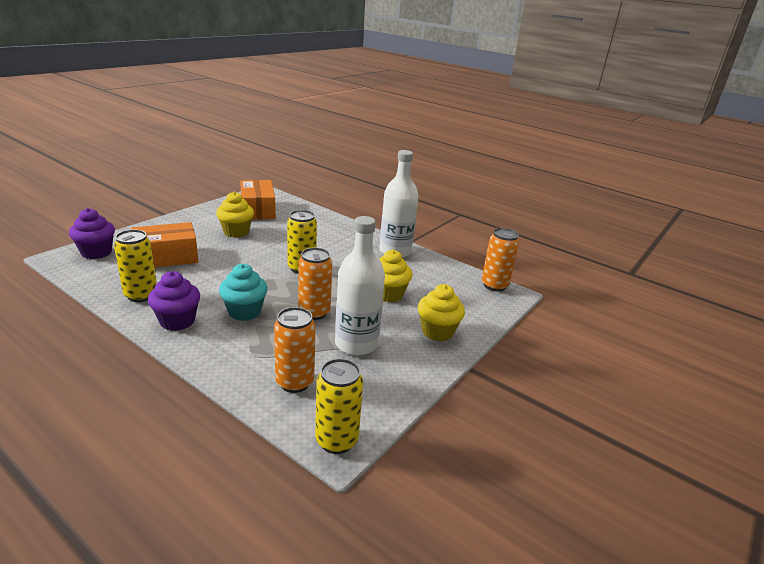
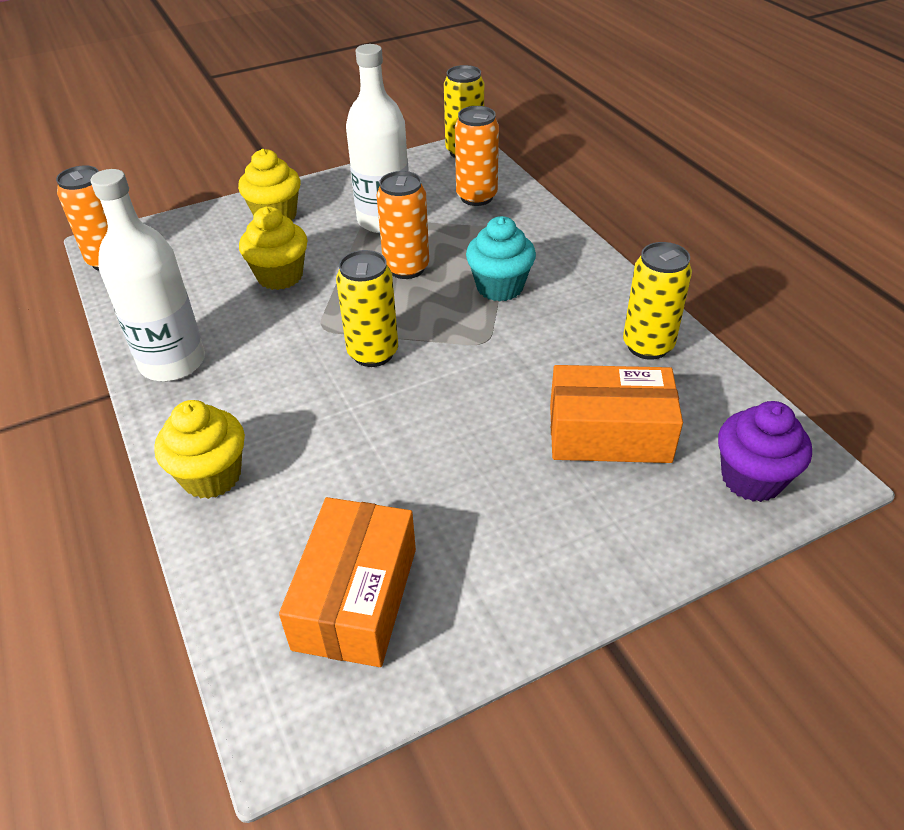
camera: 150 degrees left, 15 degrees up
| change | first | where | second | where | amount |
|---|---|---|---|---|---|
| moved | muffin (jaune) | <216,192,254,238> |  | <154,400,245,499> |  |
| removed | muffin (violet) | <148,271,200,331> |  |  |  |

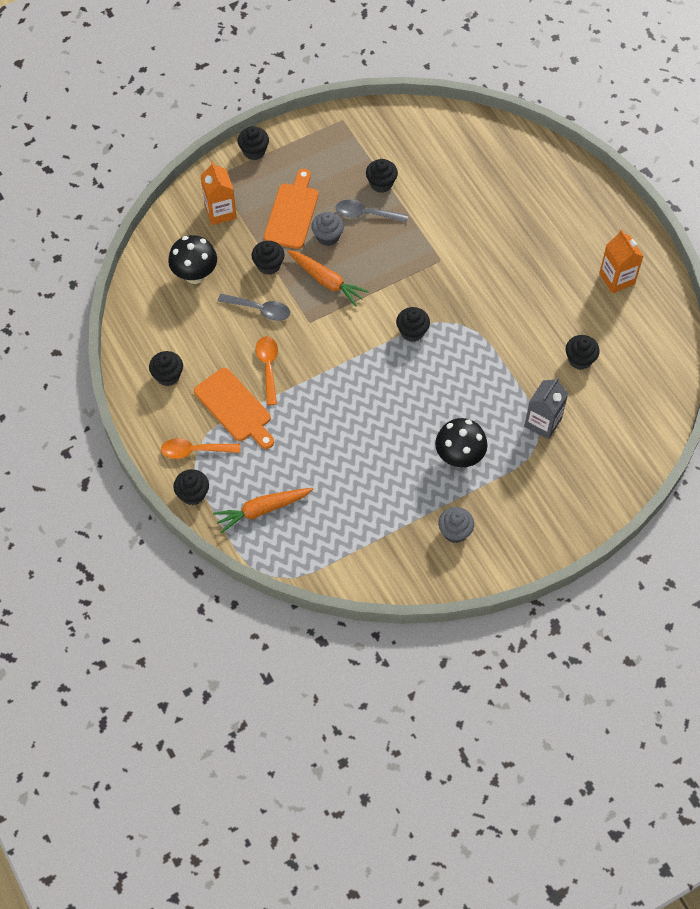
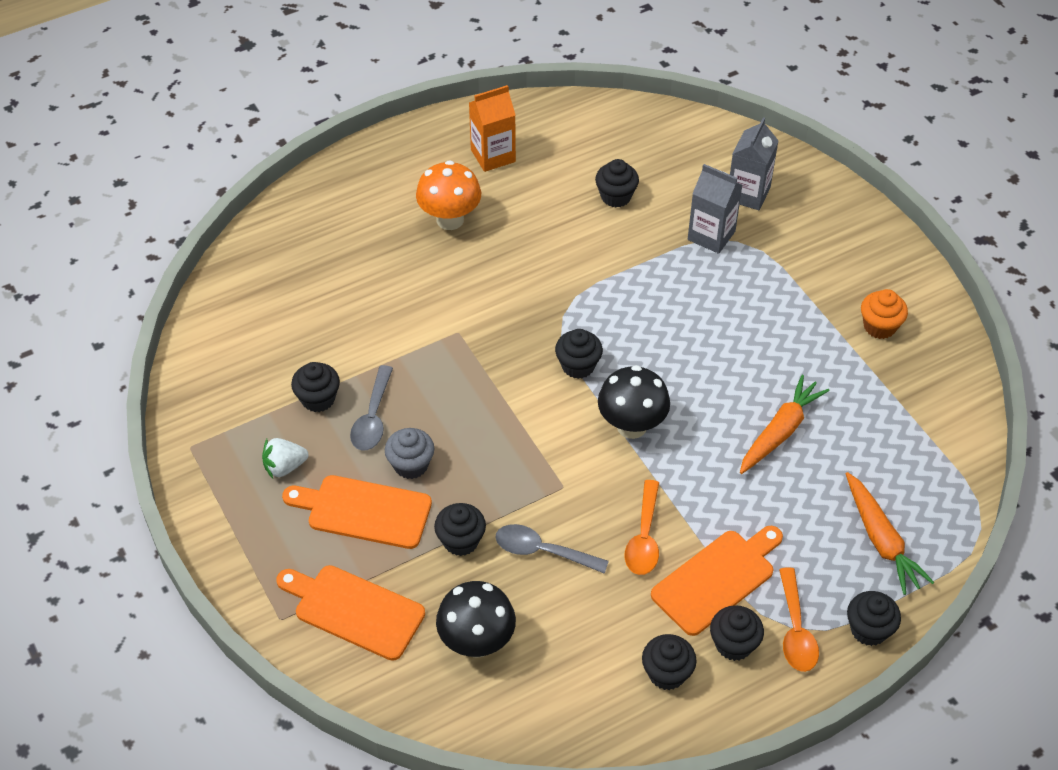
camera: 90 degrees left, 10 degrees down
| change | first | where | second | where | amount |
|---|---|---|---|---|---|
| added |  |  | fraise (blanc) | <262,438,309,479> |  |
| replaced | brique de lait (orange) | <201,161,237,225> | planche à découper (orange) | <276,565,425,661> |  |
| added |  |  | champignon (orange) | <416,161,481,230> |  |
| turned | cuillère (gris) | <217,294,290,321> |  | <495,524,609,574> | 90 degrees counterclockwise |
| moved | champignon (noir) | <435,418,488,468> |  | <598,365,670,439> |  |
| turned | cuillère (orange) | <256,336,278,405> |  | <625,480,659,575> | 75 degrees counterclockwise |
| moved | muffin (noir) | <237,126,269,160> |  | <710,605,764,661> |  |
| added |  |  | brique de lait (gris) | <730,117,779,210> |  |
| moved | carotte (orange) | <287,250,369,307> |  | <740,375,829,474> |  |
| recoloured | muffin (gris) | <438,507,474,543> | muffin (orange) | <861,289,908,339> |  |

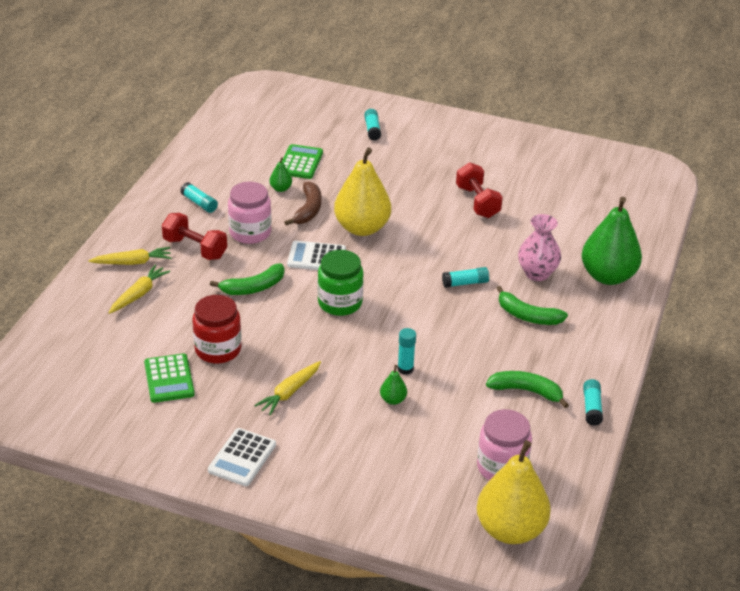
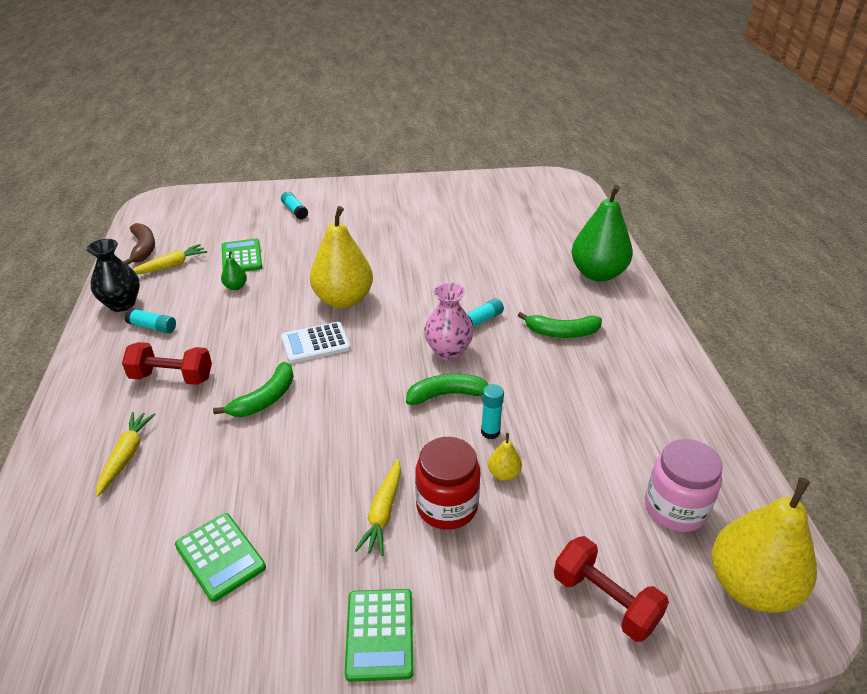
camera: 25 degrees left, 0 degrees up
| change | first | where | second | where | amount |
|---|---|---|---|---|---|
| added |  |  | vase (noir) | <87,239,140,312> |  |
| moved | banane (marron) | <284,181,321,226> |  | <123,223,155,265> |  |
| moved | carotte (jaune) | <88,247,172,265> |  | <133,244,207,275> |  |
| recoloured | calculatrice (blanc) | <208,428,276,486> | calculatrice (vert) | <345,589,414,682> |  |
| moved | banane (vert) | <486,371,569,408> |  | <406,374,489,405> |  |
| moved | bocal (rouge) | <192,295,242,363> |  | <415,437,480,530> |  |
| moved | vase (rose) | <518,214,561,281> |  | <424,283,474,360> |  |
| recoloured | poire (vert) | <380,365,407,405> | poire (jaune) | <488,433,522,481> |  |
| moved | haltère (rouge) | <456,162,503,218> |  | <554,536,669,642> |  |
| removed | bocal (rose) | <228,182,271,244> |  |  |  |
| removed | bocal (vert) | <318,250,364,316> |  |  |  |
| removed | bâton de colle (turquoise) | <583,379,603,426> |  |  |  |

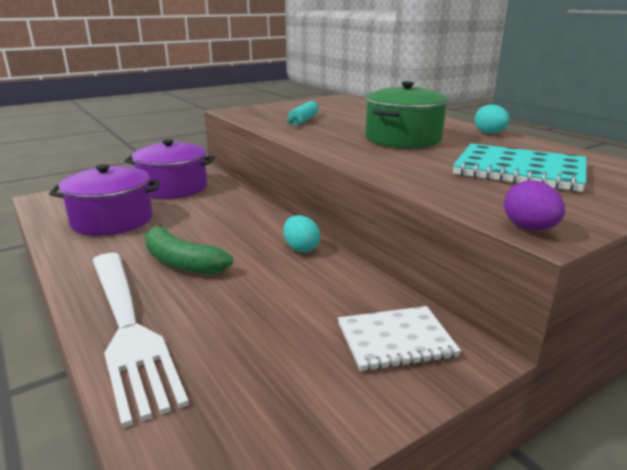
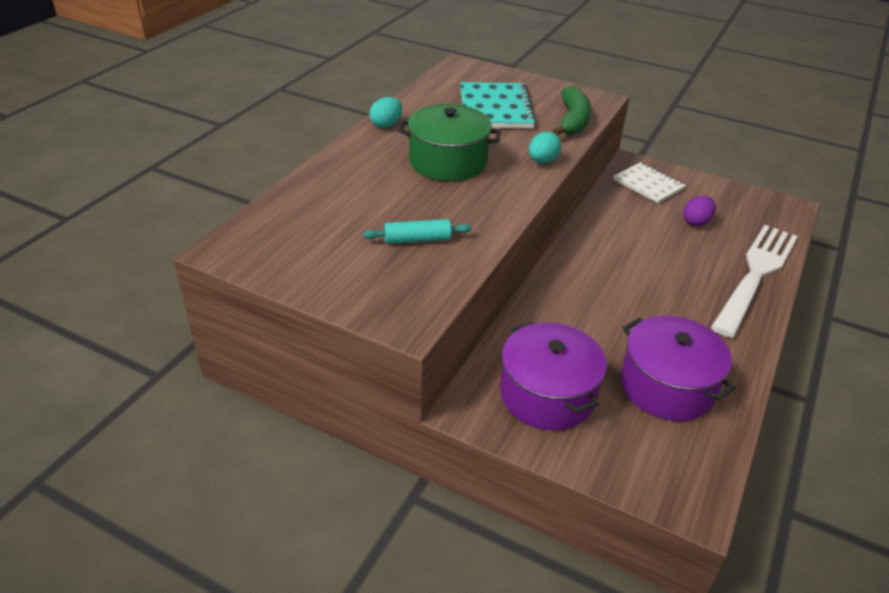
camera: 120 degrees left, 15 degrees up
| change | first | where | second | where | amount |
|---|---|---|---|---|---|
| moved | œuf (turquoise) | <283,215,320,252> |  | <529,131,561,163> |  |
| moved | banane (vert) | <145,223,233,275> |  | <553,86,591,135> |  |
| moved | œuf (violet) | <504,181,565,230> |  | <683,196,716,226> |  |

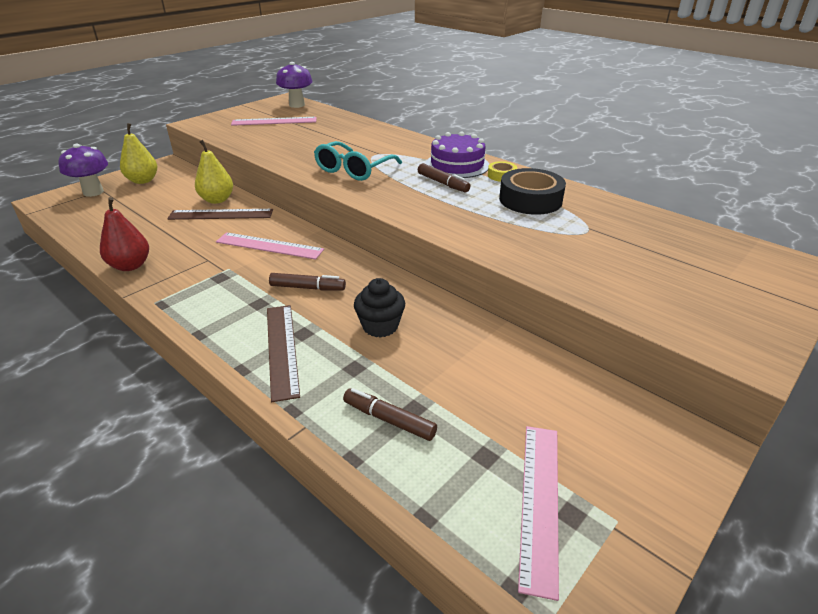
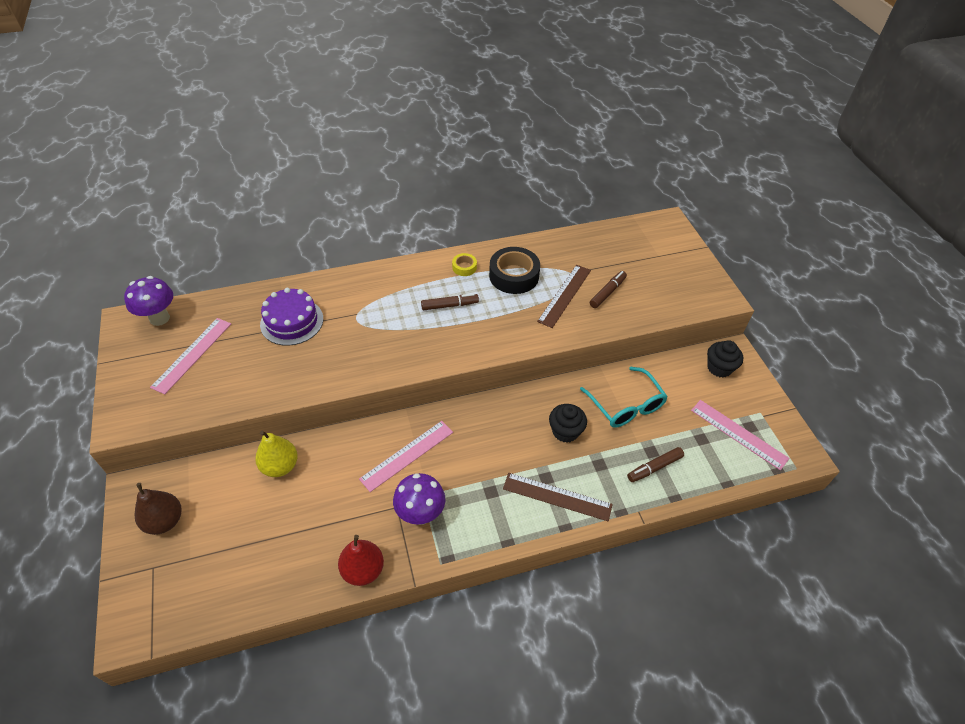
camera: 60 degrees left, 15 degrees up
| change | first | where | second | where | amount |
|---|---|---|---|---|---|
| recoloured | poire (jaune) | <120,123,158,184> | poire (marron) | <134,483,182,535> |  |
| moved | gâteau (violet) | <425,132,489,178> |  | <260,288,323,346> |  |
| moved | champignon (violet) | <59,144,108,197> |  | <393,473,445,525> |  |
| moved | règle (marron) | <167,209,273,220> |  | <537,265,591,328> |  |
| moved | lunettes (turquoise) | <314,141,402,181> |  | <580,367,668,428> |  |
| moved | feutre (marron) | <269,273,346,291> |  | <590,271,627,308> |  |
| added |  |  | muffin (noir) | <707,340,743,378> |  |

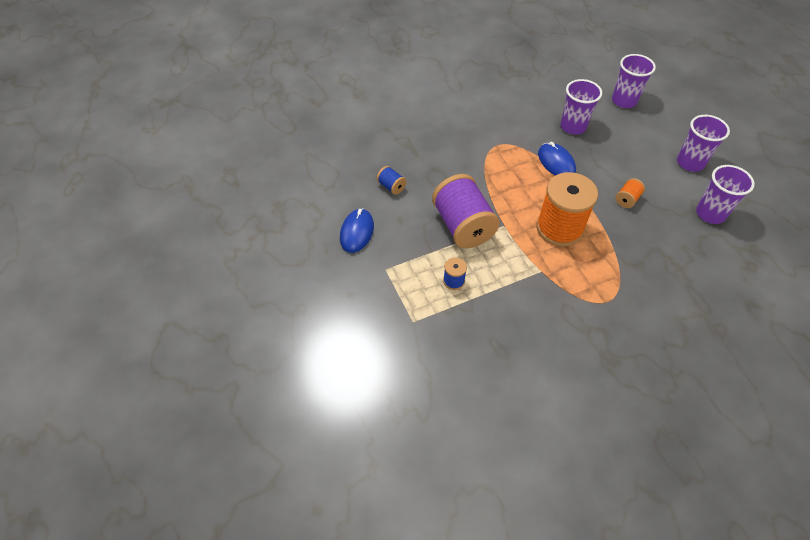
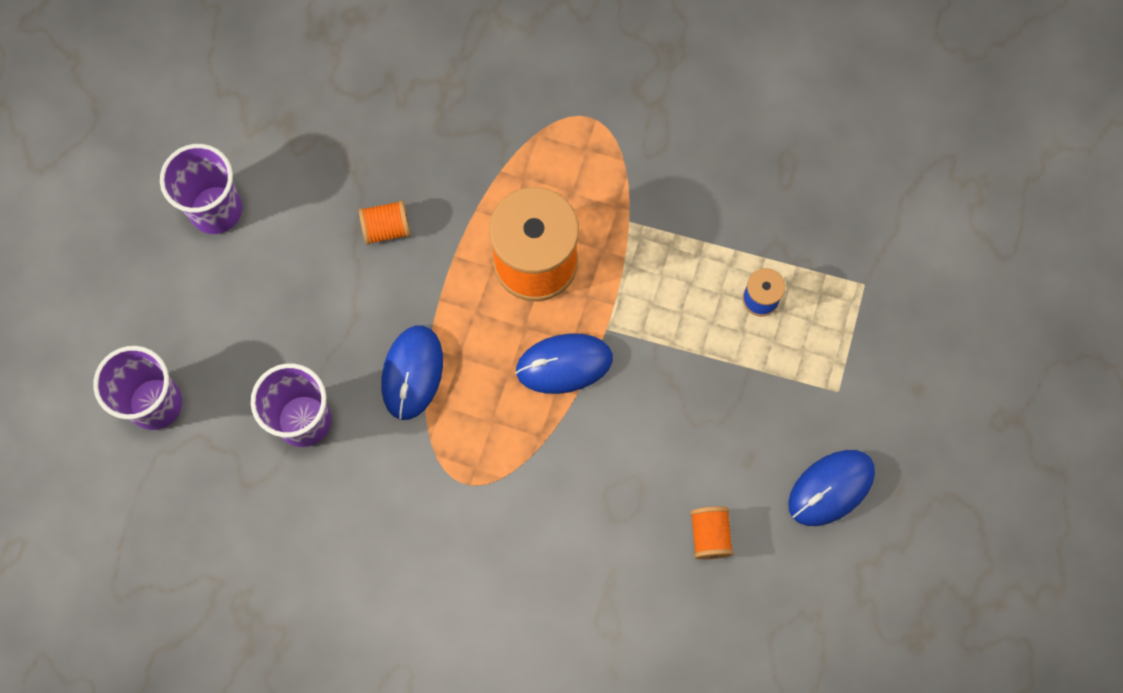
camera: 140 degrees left, 20 degrees up
| change | first | where | second | where | amount |
|---|---|---|---|---|---|
| added |  |  | souris (bleu) | <516,333,613,394> |  |
| recoloured | bobine (bleu) | <377,166,407,195> | bobine (orange) | <690,506,734,559> |  |
| removed | bobine (violet) | <432,174,500,248> |  |  |  |
| removed | gobelet (violet) | <696,165,755,224> |  |  |  |

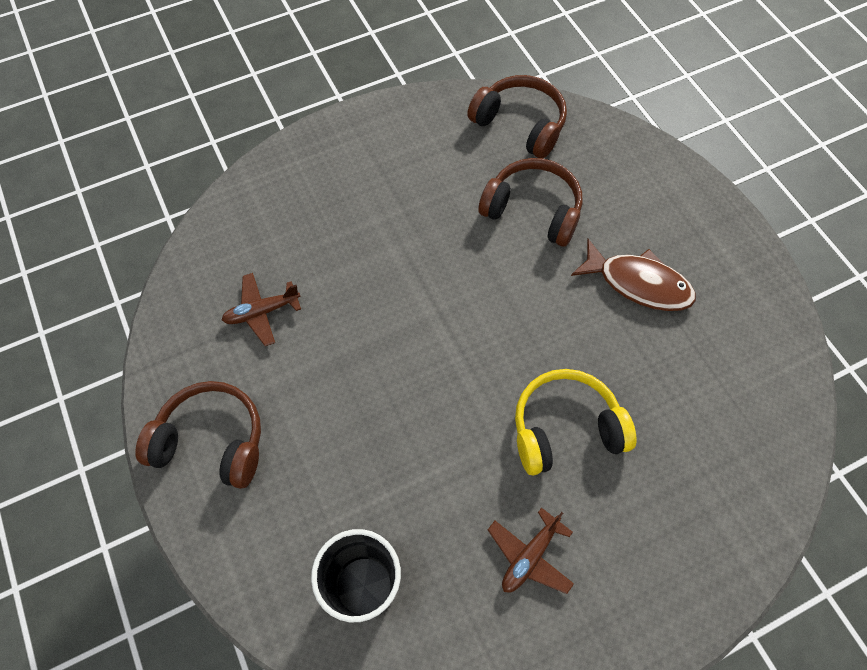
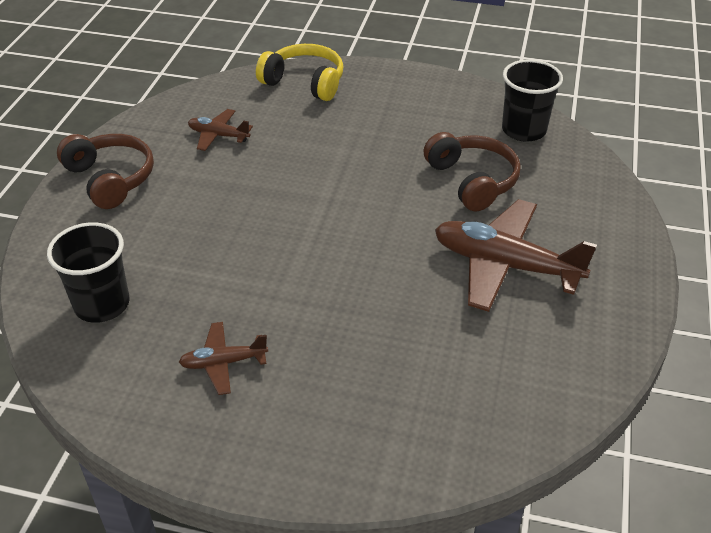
camera: 40 degrees right, 20 degrees down
| change | first | where | second | where | amount |
|---|---|---|---|---|---|
| moved | casque audio (jaune) | <515,369,637,475> |  | <256,44,343,101> |  |
| replaced | poisson (marron) | <571,239,696,311> | avion (marron) | <435,199,597,312> |  |
| replaced | casque audio (marron) | <467,75,567,158> | gobelet (noir) | <502,59,563,142> |  |

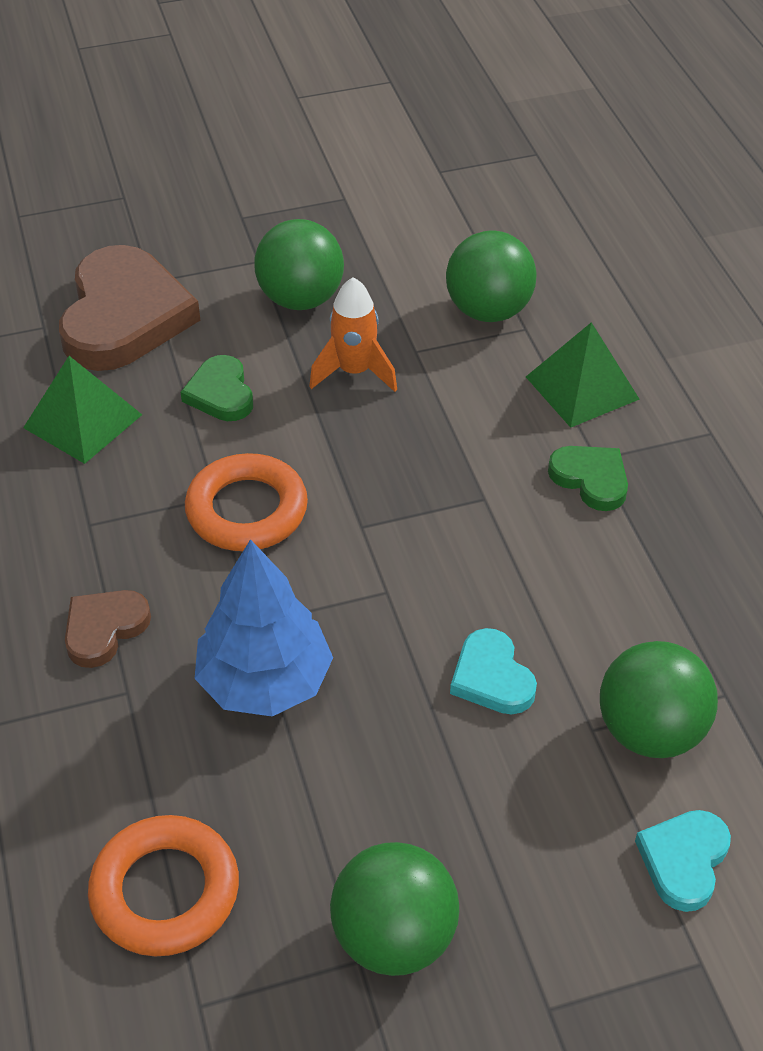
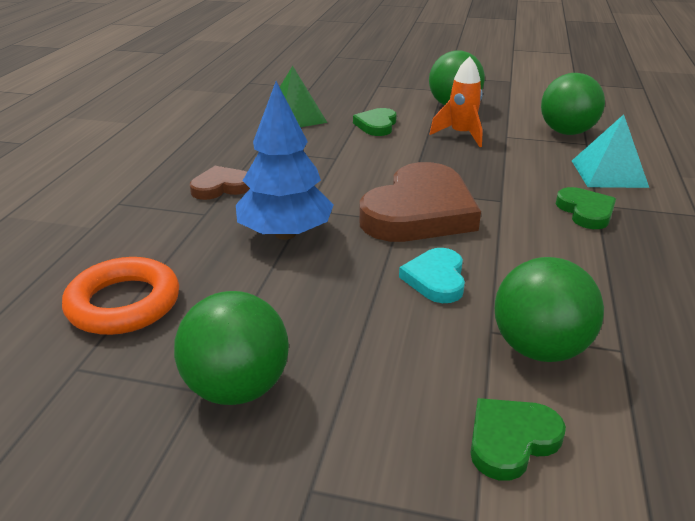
camera: 30 degrees right, 15 degrees down
| change | first | where | second | where | amount |
|---|---|---|---|---|---|
| moved | cœur (marron) | <59,245,200,371> |  | <359,162,481,242> |  |
| recoloured | cœur (turquoise) | <635,810,731,912> | cœur (vert) | <471,398,566,481> |  |
| recoloured | pyramide (vert) | <526,322,640,428> | pyramide (turquoise) | <572,114,649,188> |  |
| removed | anneau (orange) | <185,453,308,551> |  |  |  |

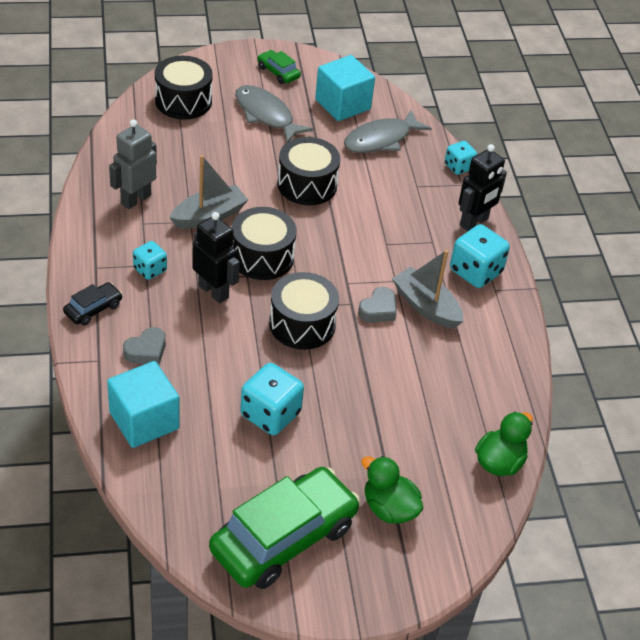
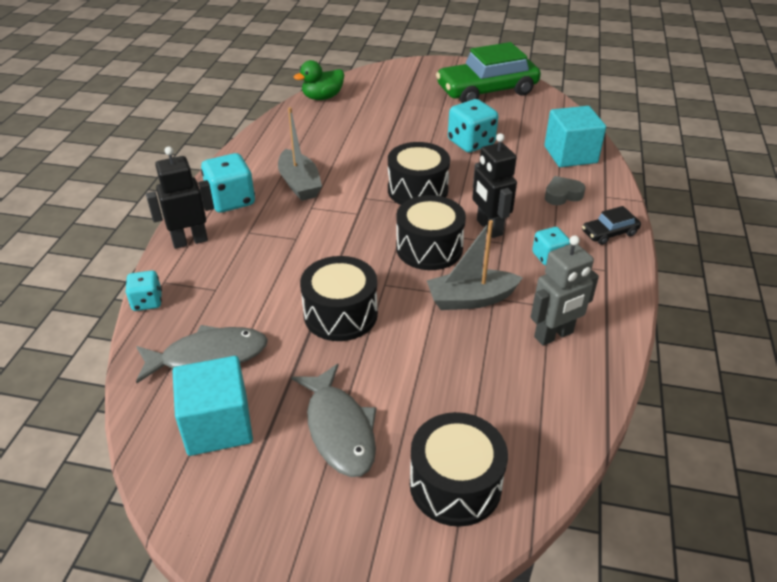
camera: 155 degrees left, 5 degrees down
| change | first | where | second | where | amount |
|---|---|---|---|---|---|
| removed | voiture (vert) | <258,50,301,84> |  |  |  |
| removed | cœur (gris) | <358,287,397,322> |  |  |  |
| removed | canard (vert) | <362,456,423,524> |  |  |  |

